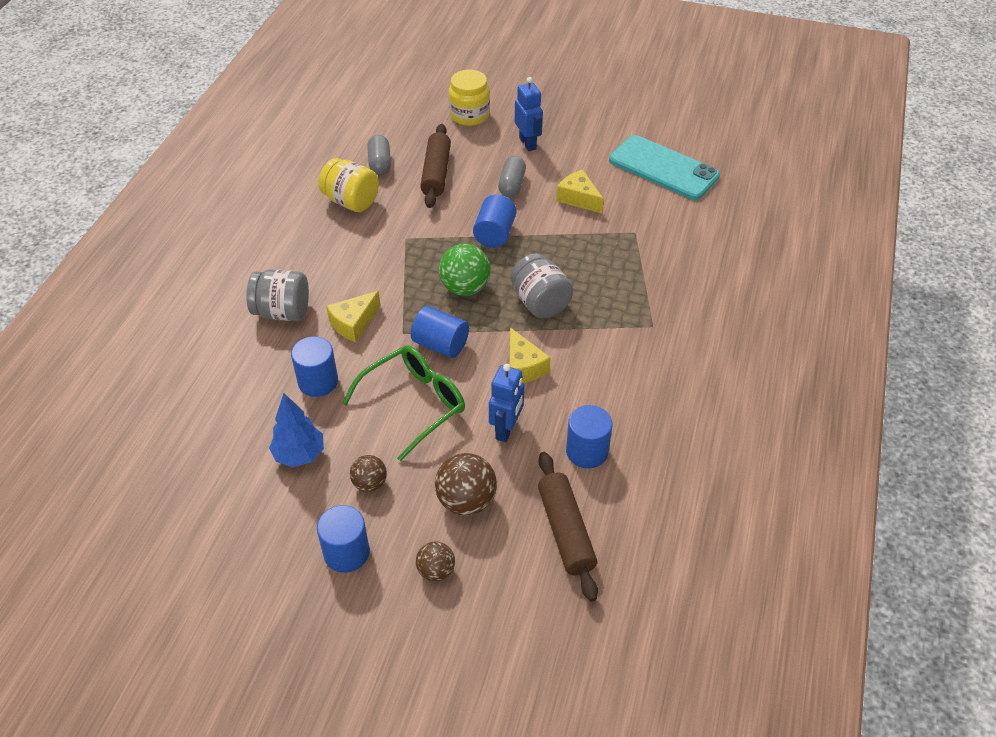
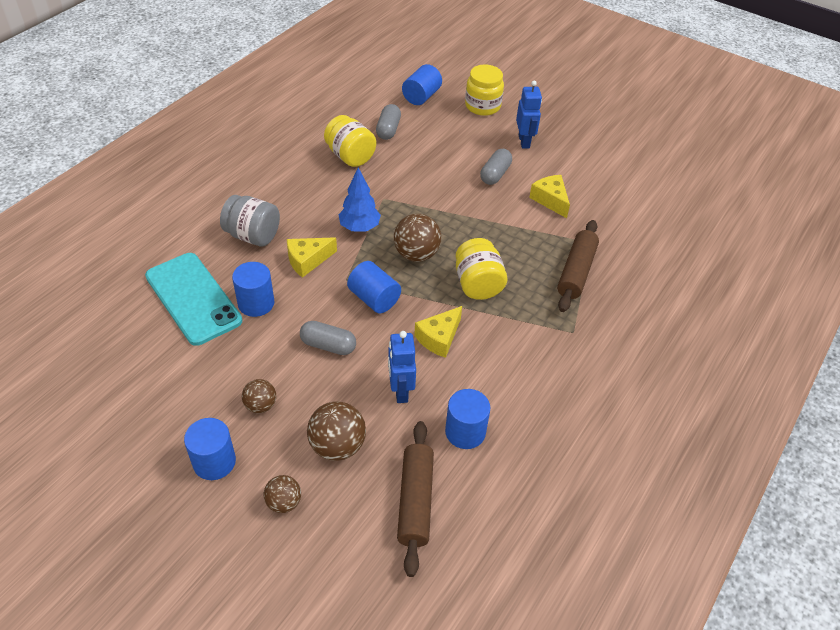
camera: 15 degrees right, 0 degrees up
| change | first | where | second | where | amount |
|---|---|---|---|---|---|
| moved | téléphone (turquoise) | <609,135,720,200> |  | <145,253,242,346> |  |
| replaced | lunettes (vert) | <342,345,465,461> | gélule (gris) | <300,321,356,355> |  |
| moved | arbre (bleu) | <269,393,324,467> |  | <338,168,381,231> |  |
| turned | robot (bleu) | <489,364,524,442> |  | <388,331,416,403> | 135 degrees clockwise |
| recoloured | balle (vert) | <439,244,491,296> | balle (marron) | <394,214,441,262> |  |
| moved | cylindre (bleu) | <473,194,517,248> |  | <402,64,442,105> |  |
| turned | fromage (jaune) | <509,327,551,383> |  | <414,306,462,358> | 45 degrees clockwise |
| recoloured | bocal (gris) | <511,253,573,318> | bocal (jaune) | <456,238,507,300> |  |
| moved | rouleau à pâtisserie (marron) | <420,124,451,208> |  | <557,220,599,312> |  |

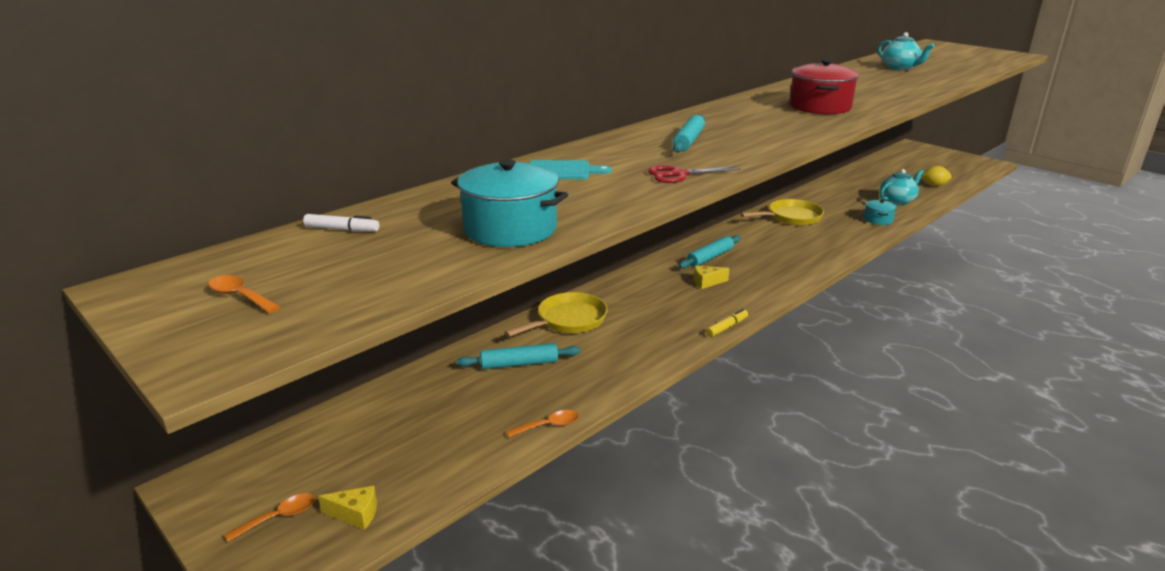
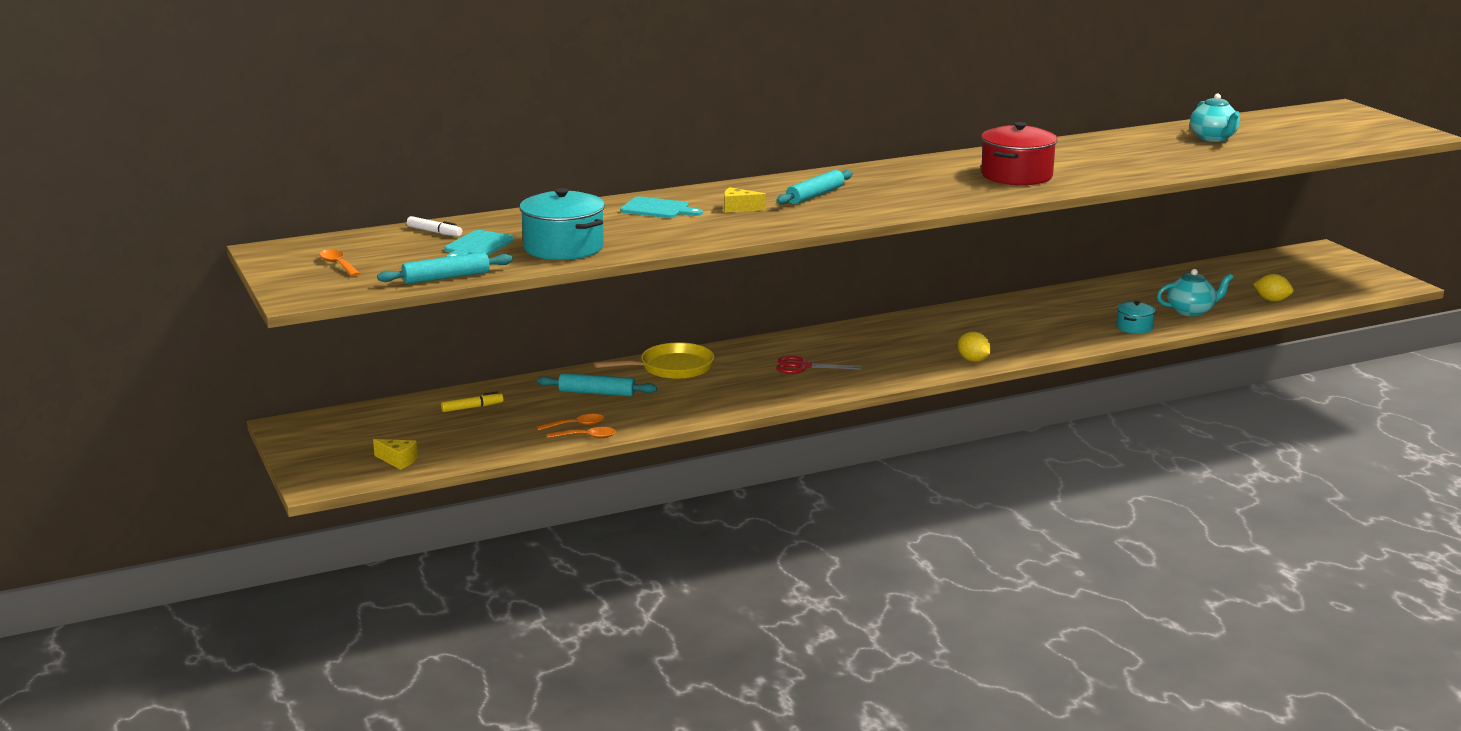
camera: 20 degrees right, 5 degrees down
| change | first | where | second | where | amount |
|---|---|---|---|---|---|
| moved | rouleau à pâtisserie (turquoise) | <679,235,741,269> |  | <377,252,513,284> |  |
| moved | feutre (jaune) | <706,309,748,337> |  | <441,391,504,412> |  |
| added |  |  | planche à découper (turquoise) | <445,230,514,257> |  |
| moved | cuillère (orange) | <225,493,315,542> |  | <536,414,604,431> |  |
| moved | fromage (jaune) | <694,266,730,289> |  | <724,187,766,213> |  |
| moved | ciseaux (rouge) | <648,165,741,183> |  | <776,356,862,374> |  |
| added |  |  | citron (jaune) | <958,332,991,362> |  |
| removed | poêle (jaune) | <740,199,824,226> |  |  |  |

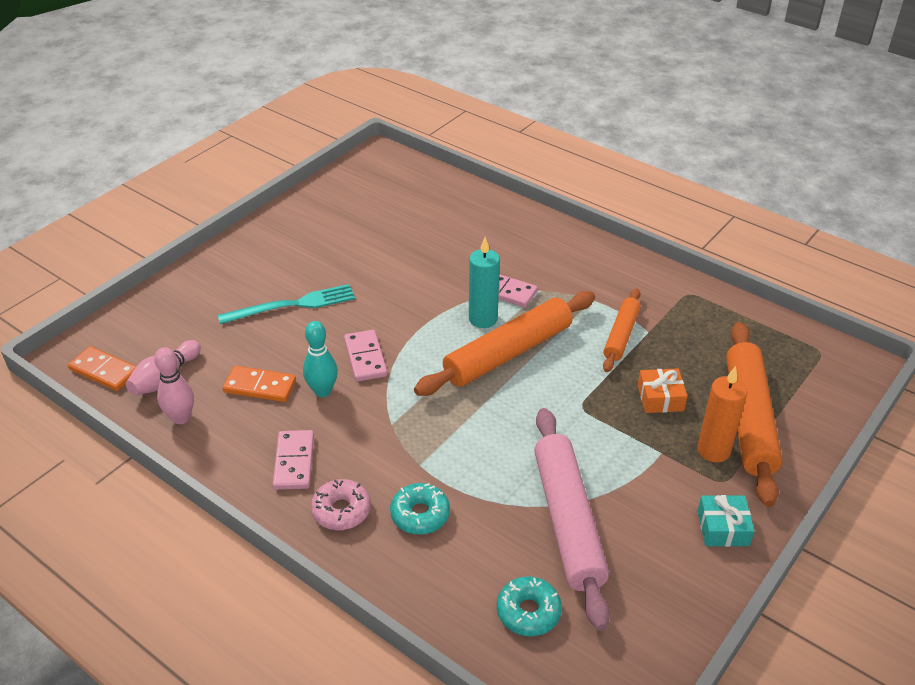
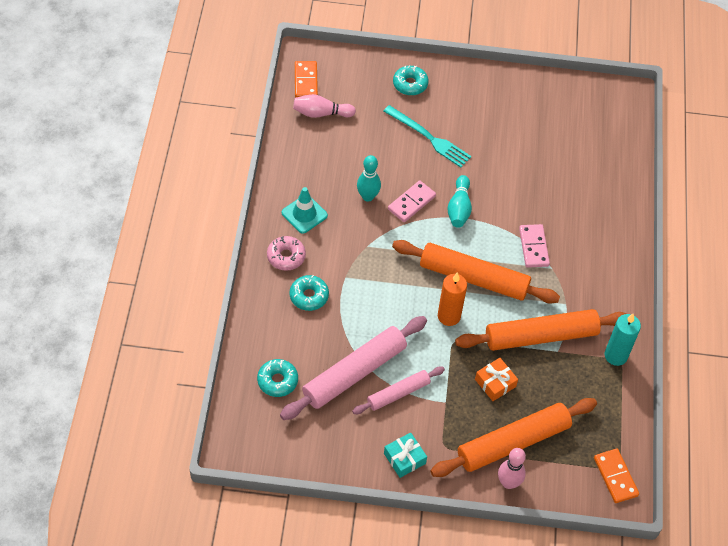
camera: 55 degrees right, 15 degrees up
| change | first | where | second | where | amount |
|---|---|---|---|---|---|
| replaced | domino (rose) | <273,430,314,490> | cône de chantier (turquoise) | <281,187,328,234> |  |
| added |  |  | rouleau à pâtisserie (rose) | <352,367,445,414> |  |
| added |  |  | beignet (turquoise) | <393,65,429,95> |  |
| moved | bougie (orange) | <697,366,747,463> |  | <438,272,467,326> |  |
| added |  |  | quille (turquoise) | <447,175,472,228> |  |
| resized | rouleau à pâtisserie (orange) | <603,288,640,372> |  | <455,309,626,351> | x1.75 |
| moved | quille (rose) | <154,347,194,424> |  | <498,448,526,489> |  |
| moved | domino (orange) | <223,366,296,402> |  | <594,448,639,503> |  |
| moved | bougie (turquoise) | <469,237,500,328> |  | <605,314,641,366> |  |

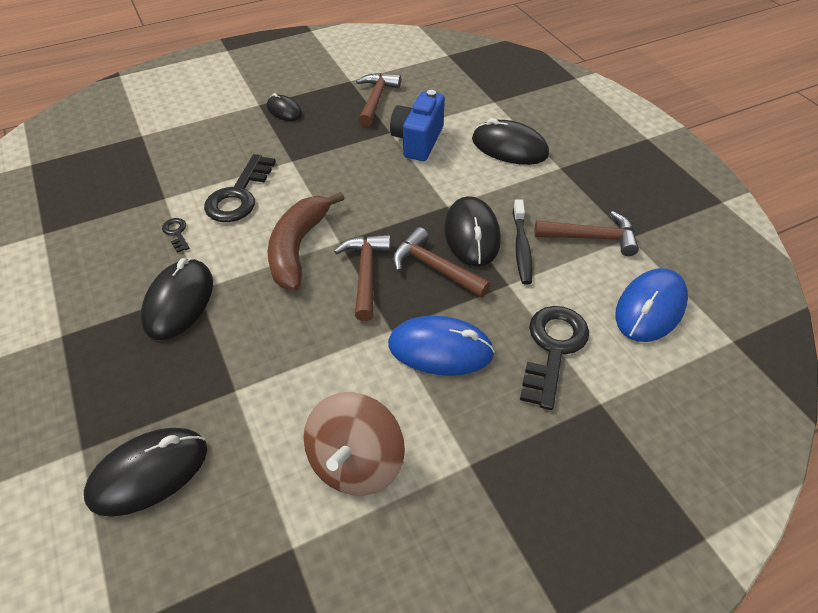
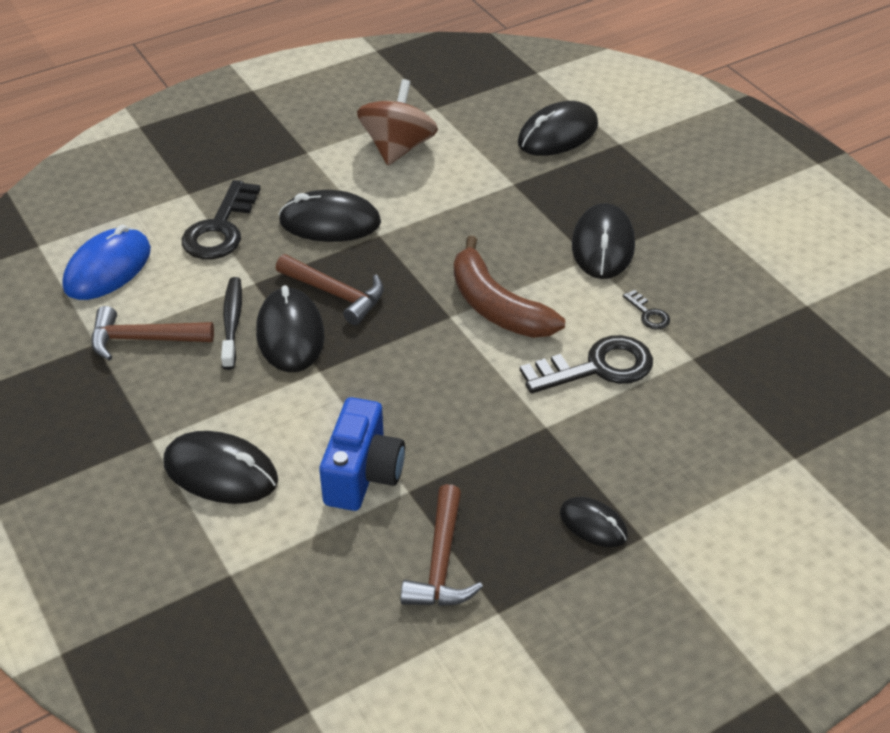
camera: 175 degrees right, 5 degrees down
| change | first | where | second | where | amount |
|---|---|---|---|---|---|
| recoloured | souris (bleu) | <388,316,495,376> | souris (noir) | <278,190,381,242> |  |
| turned | banane (marron) | <268,192,345,290> |  | <454,236,565,338> | 135 degrees clockwise |
| turned | clé (noir) | <204,154,276,222> |  | <520,335,653,393> | 60 degrees clockwise |
| removed | marteau (marron) | <334,235,390,321> |  |  |  |

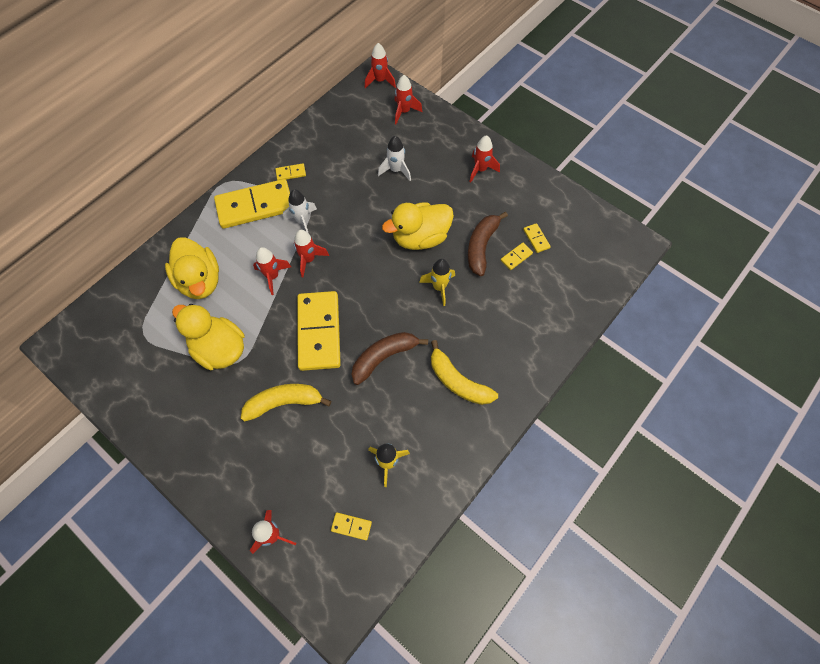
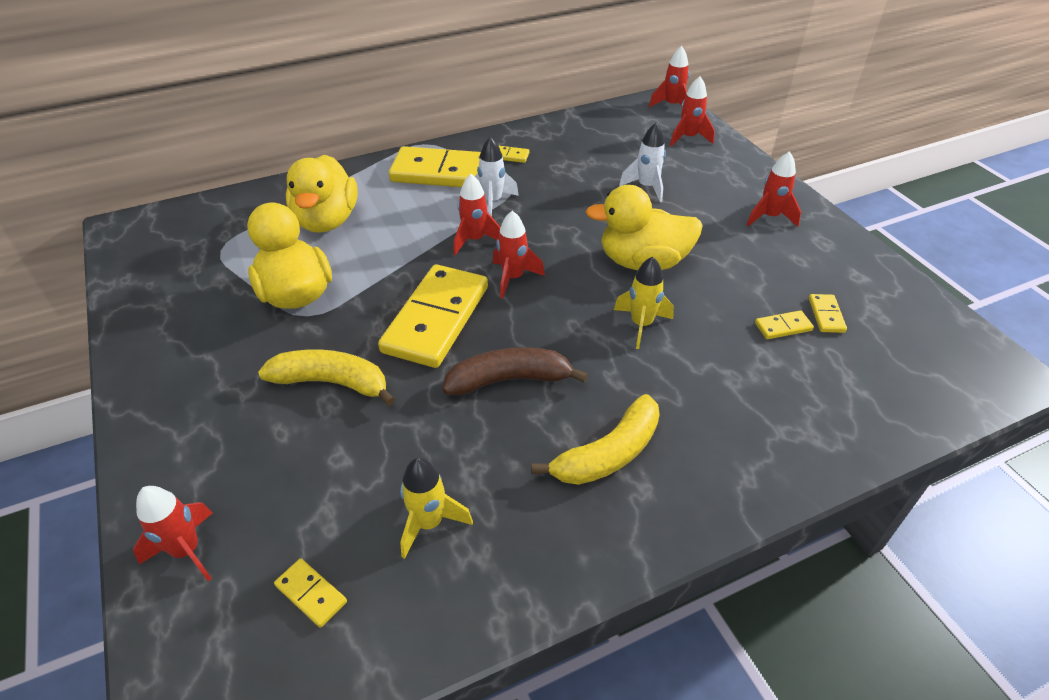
camera: 25 degrees right, 20 degrees down
| change | first | where | second | where | amount |
|---|---|---|---|---|---|
| moved | fusée (rouge) | <253,247,291,295> |  | <493,211,545,299> |  |
| turned | banane (jaune) | <431,340,498,405> |  | <531,394,660,485> | 105 degrees counterclockwise |
| removed | banane (marron) | <468,212,508,276> |  |  |  |

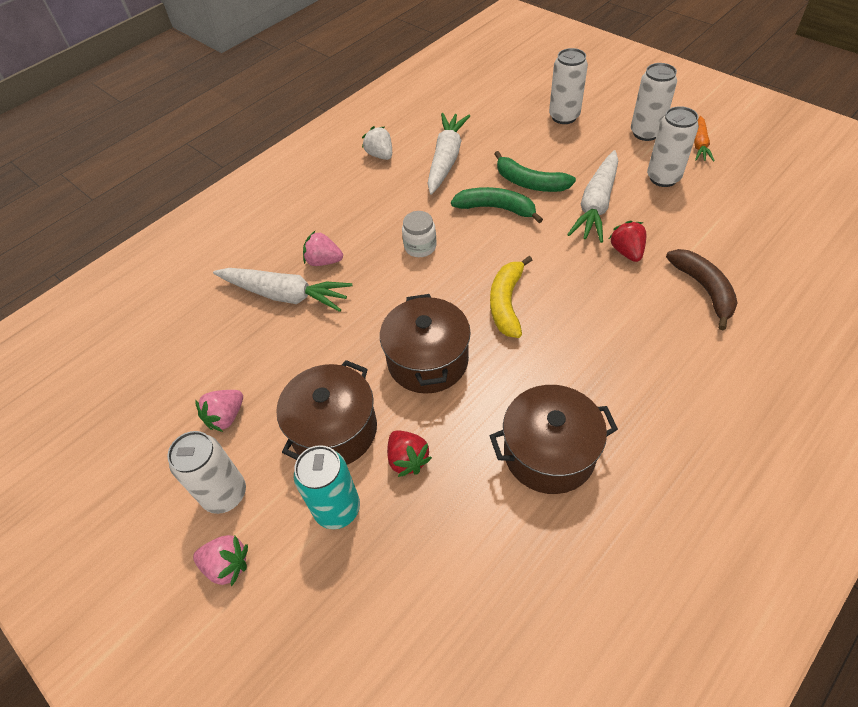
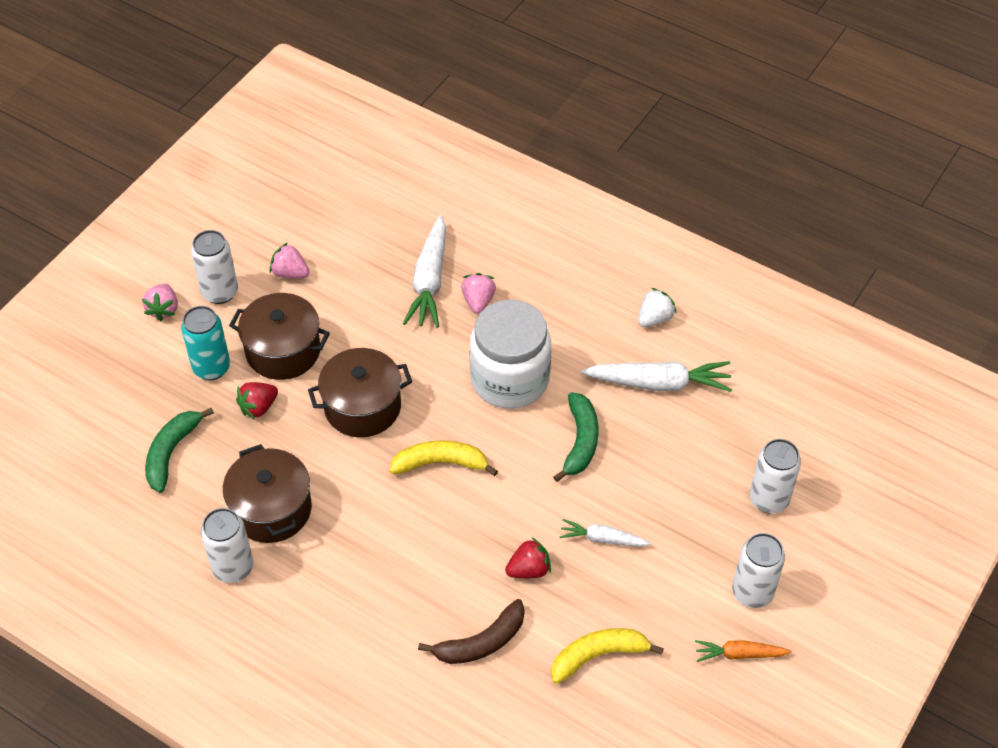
camera: 75 degrees right, 0 degrees up
| change | first | where | second | where | amount |
|---|---|---|---|---|---|
| moved | banane (vert) | <494,151,576,192> |  | <145,408,214,493> |  |
| moved | canette (blanc) | <647,106,699,187> |  | <201,508,254,583> |  |
| resized | bocal (blanc) | <402,211,436,257> |  | <469,300,551,409> | x2.26 |
| added |  |  | banane (jaune) | <551,628,664,684> |  |
| resized | carotte (blanc) | <567,150,618,243> |  | <559,519,651,547> | x0.57 |

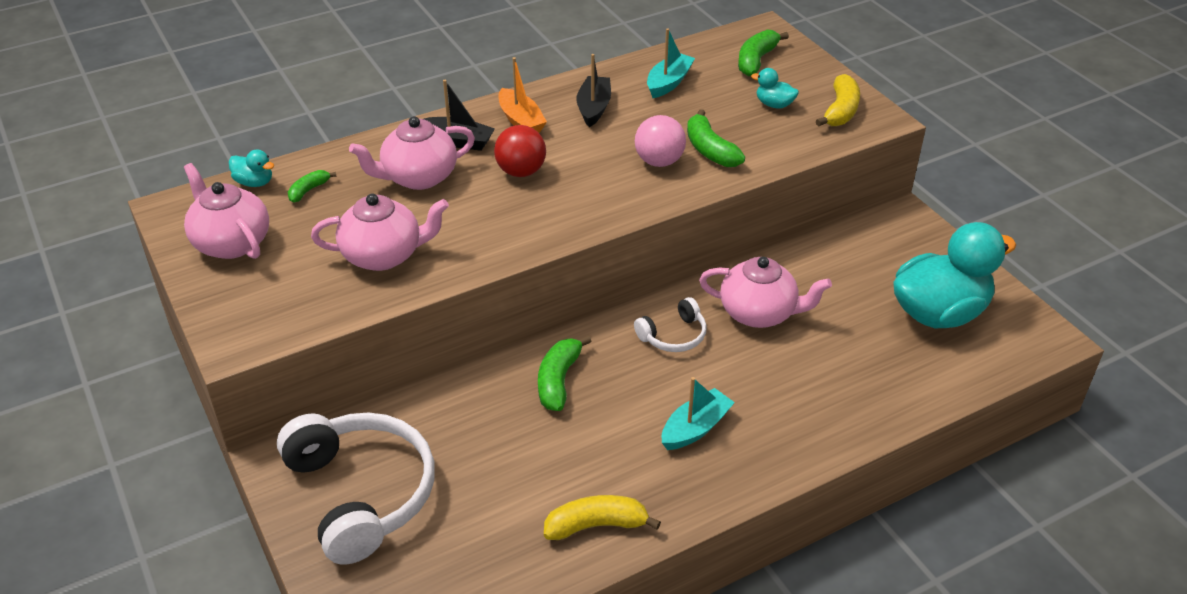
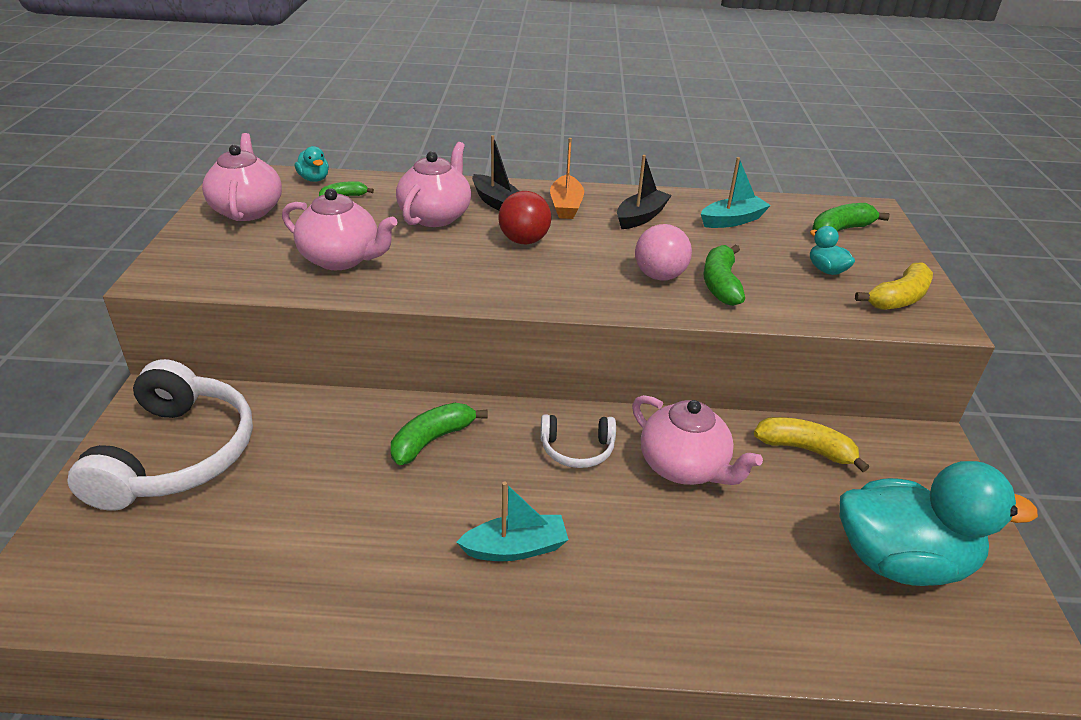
camera: 30 degrees right, 5 degrees down
| change | first | where | second | where | amount |
|---|---|---|---|---|---|
| turned | théière (rose) | <349,116,475,190> |  | <396,142,471,227> | 105 degrees clockwise |
| moved | banane (jaune) | <544,495,661,540> |  | <754,417,869,472> |  |

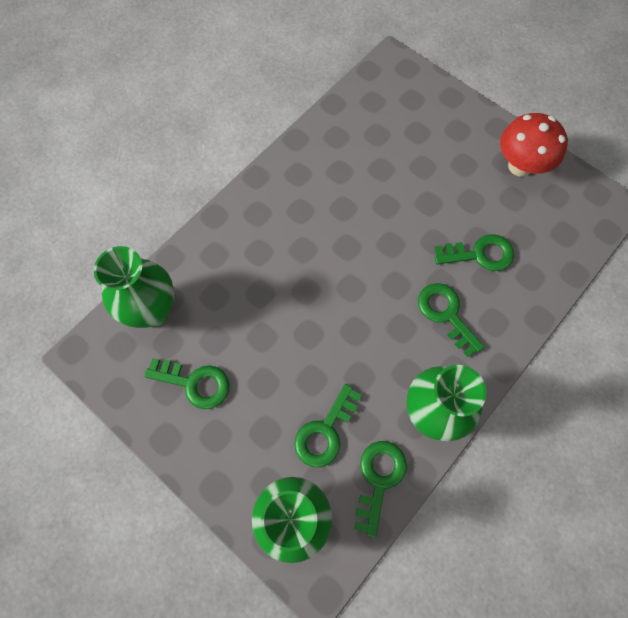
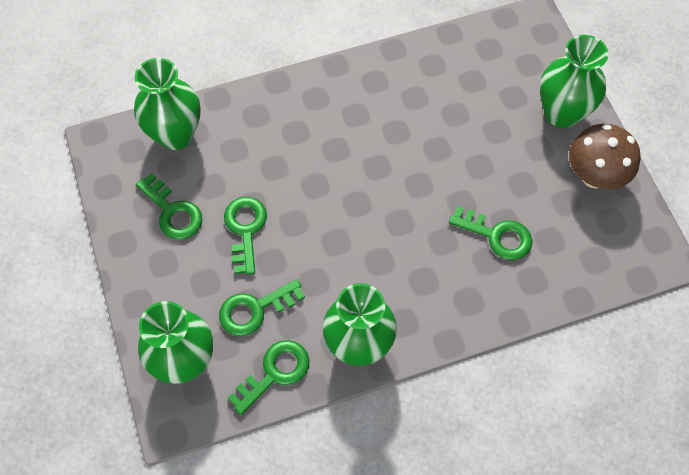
camera: 30 degrees right, 5 degrees down
| change | first | where | second | where | amount |
|---|---|---|---|---|---|
| moved | clé (vert) | <418,283,484,357> |  | <224,197,267,275> |  |
| added |  |  | vase (vert) | <540,35,609,128> |  |
| recoloured | champignon (rouge) | <500,113,568,177> | champignon (marron) | <569,124,641,189> |  |

